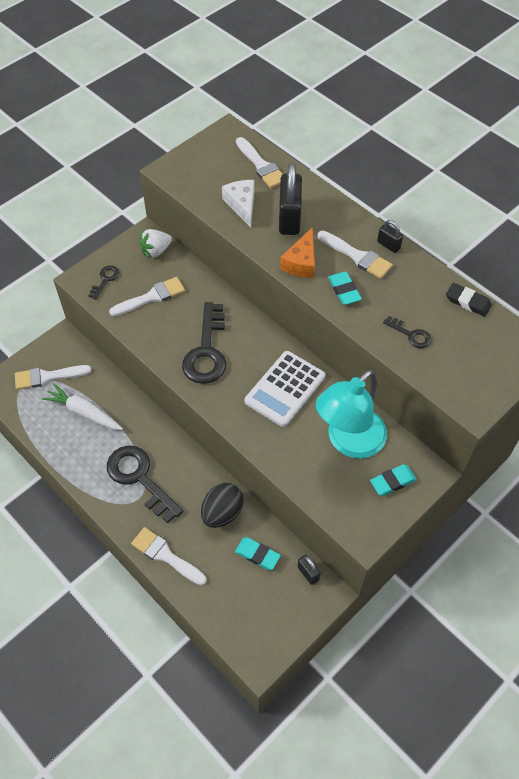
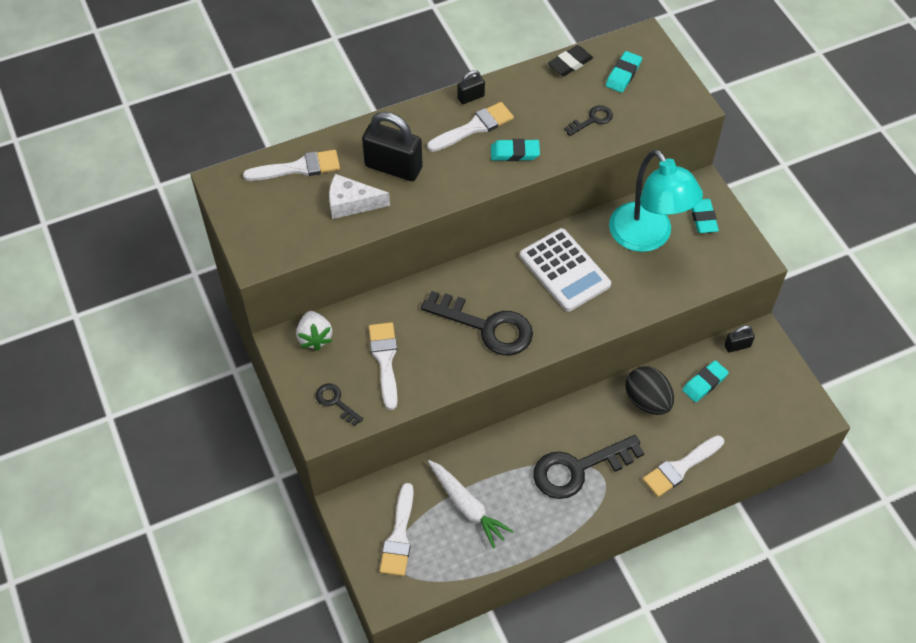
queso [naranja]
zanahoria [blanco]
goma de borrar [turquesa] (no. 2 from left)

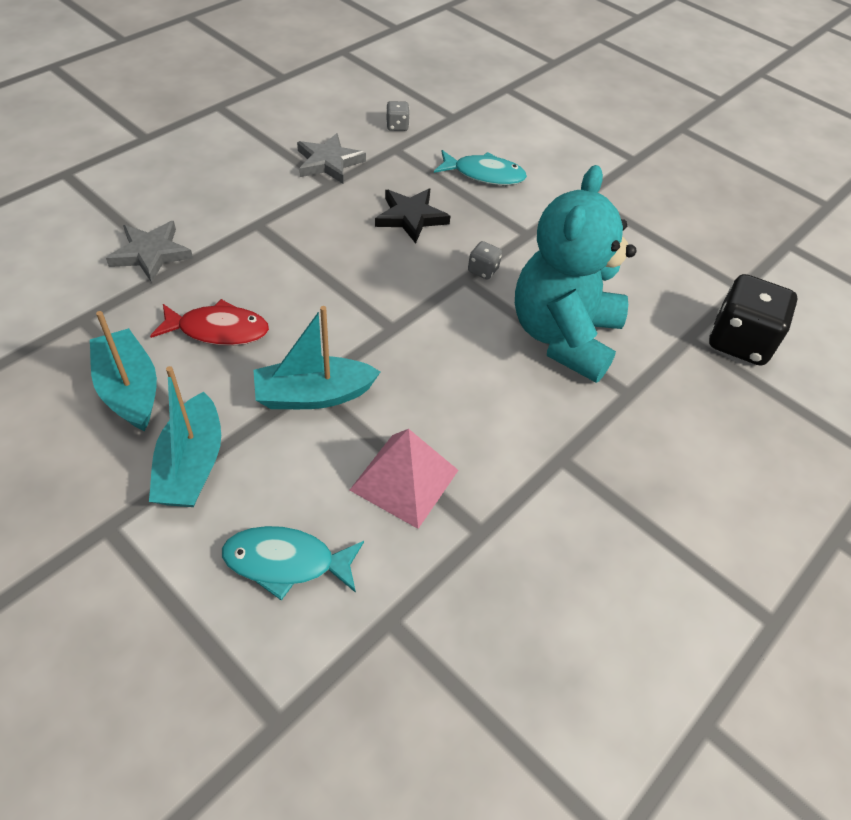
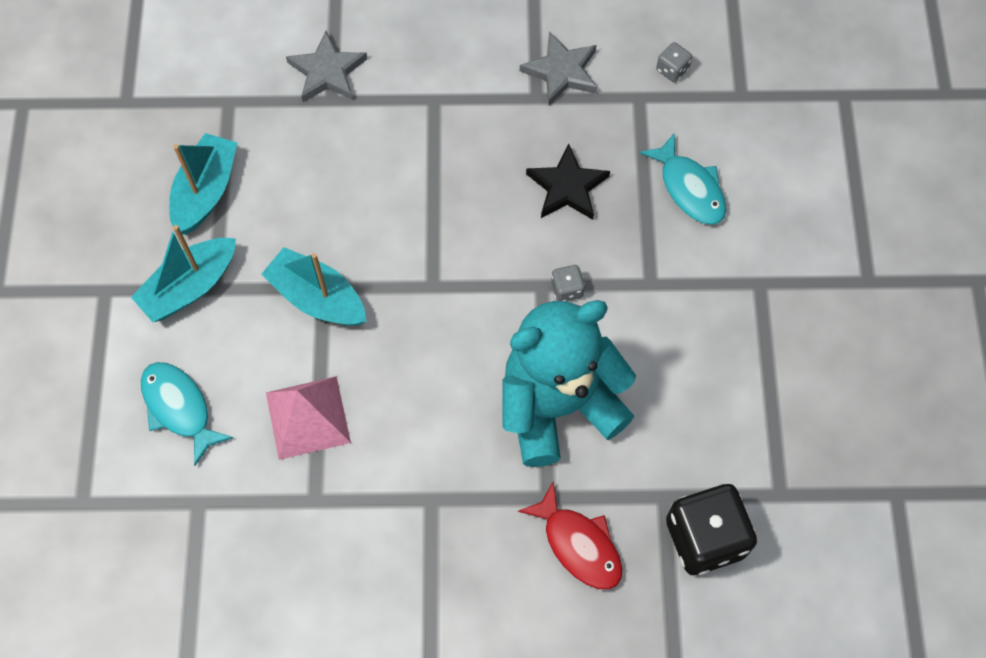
pez [rojo]

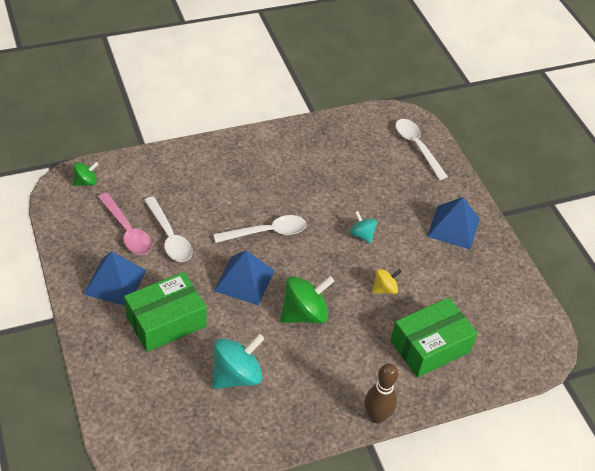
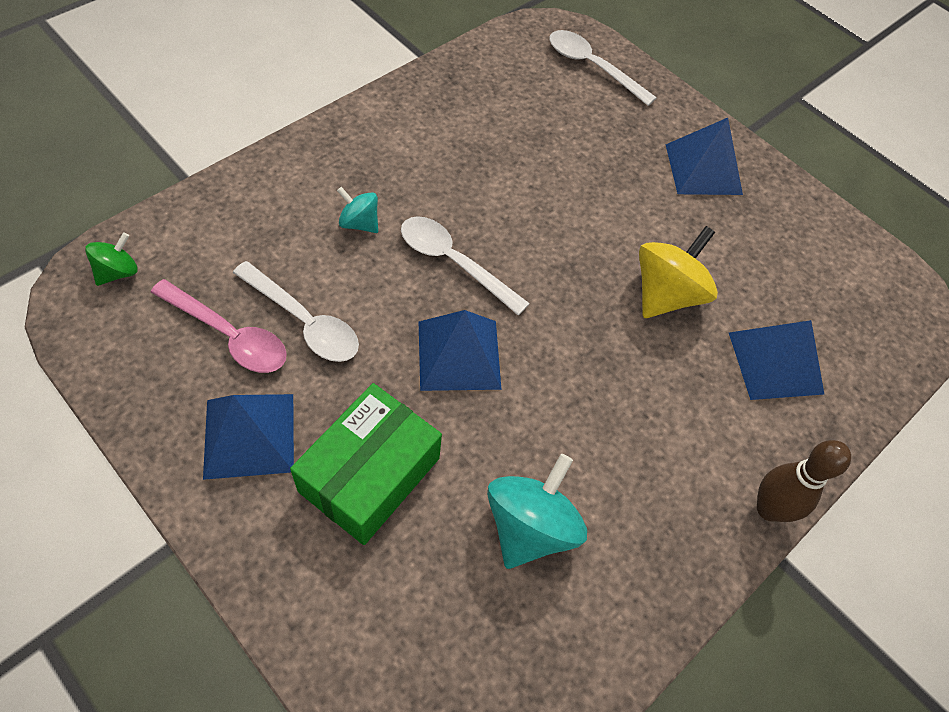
peonza [turquesa] (no. 1 from left)
cuchara [blanco] (no. 2 from left)
peonza [amarillo]
peonza [verde] (no. 2 from left in the first image)
pirámide [azul] (no. 4 from left)

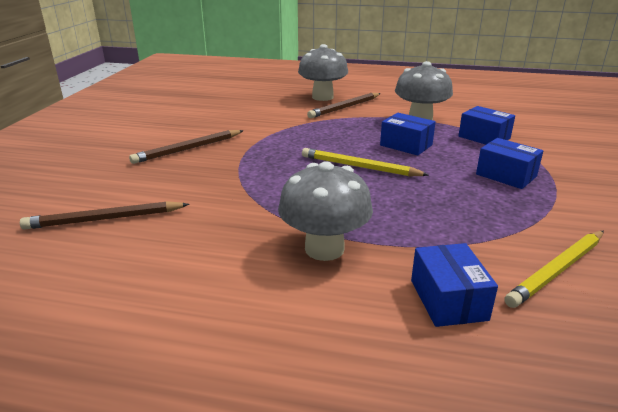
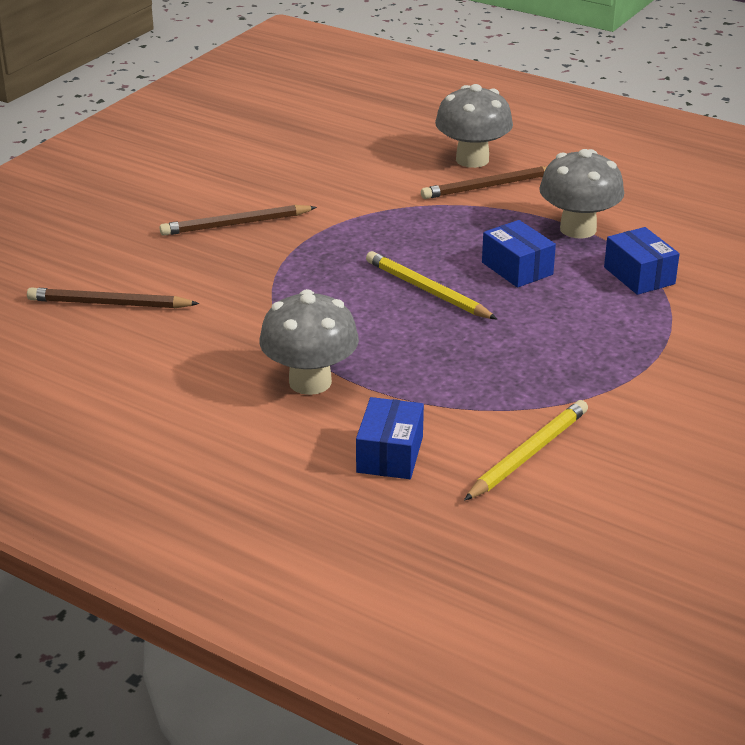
caja [azul] (no. 4 from left in the first image)
lápiz [amarillo] (no. 2 from left)

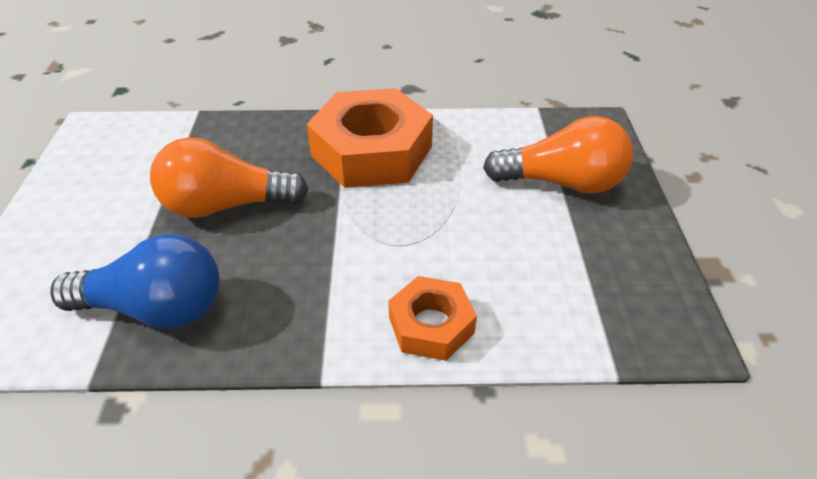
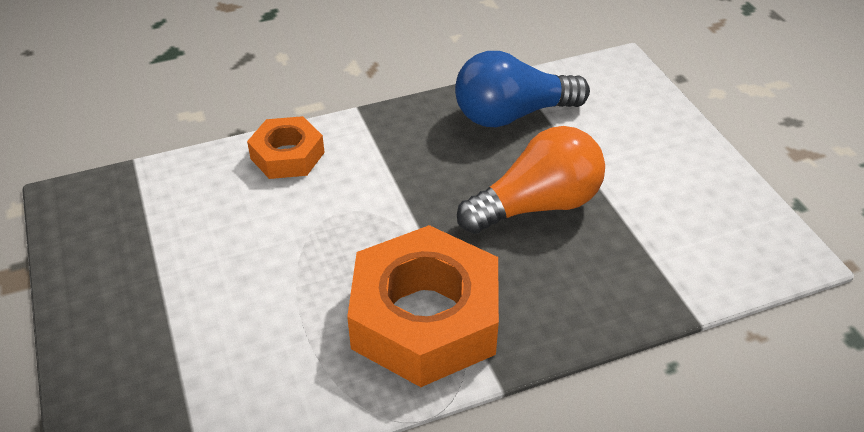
bombilla [naranja] (no. 2 from left in the first image)

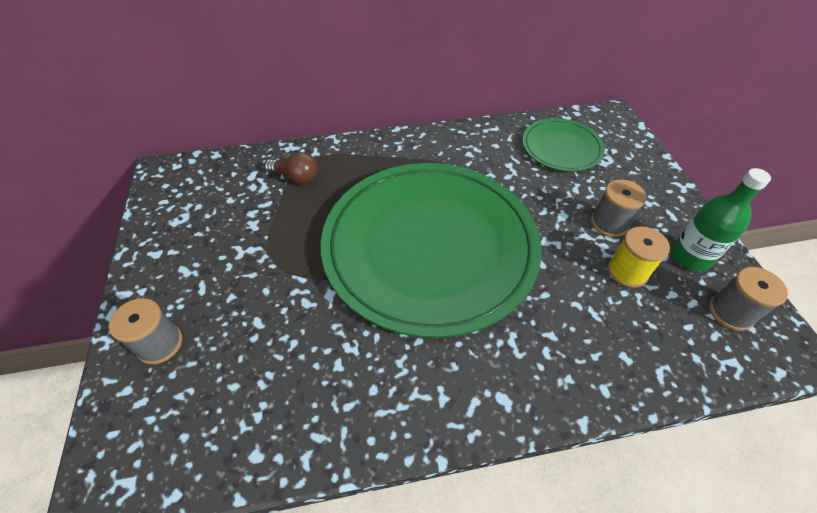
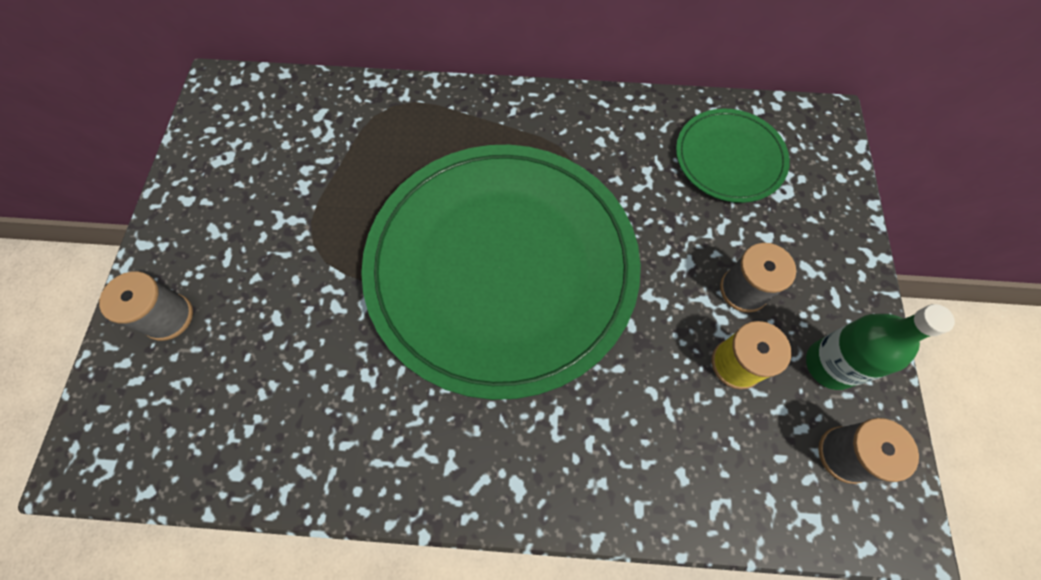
bombilla [marrón]

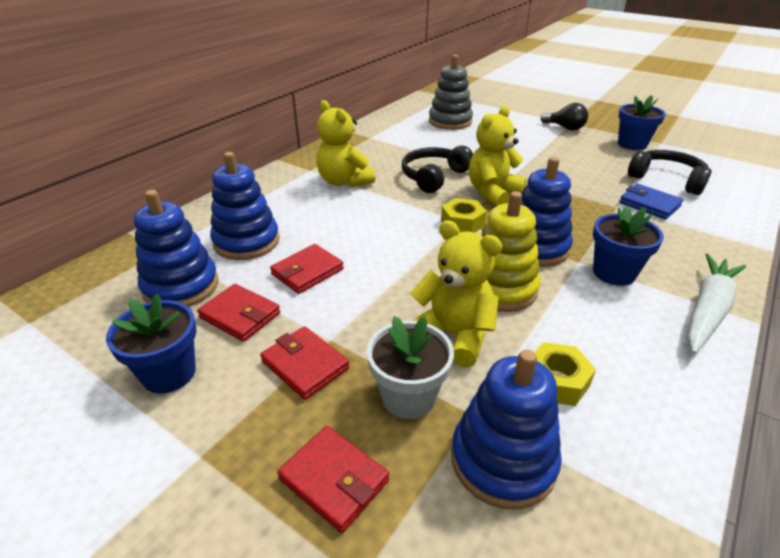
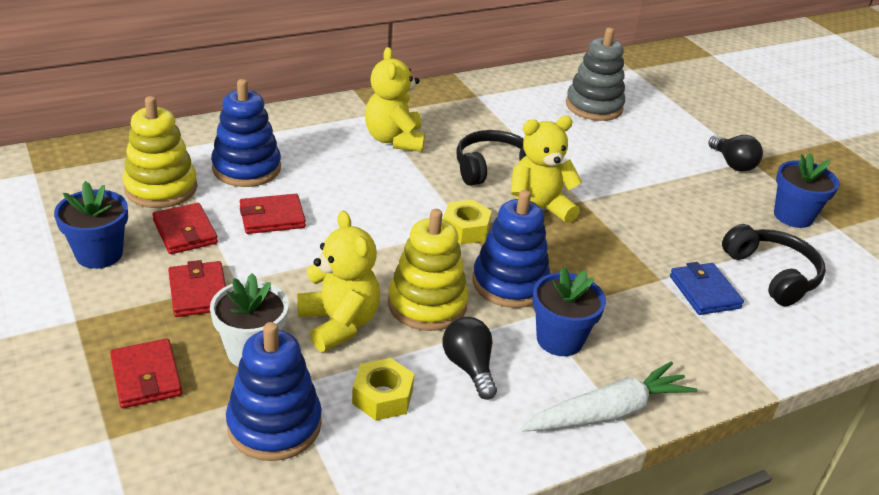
juguete apilable [amarillo] (no. 1 from left)
bombilla [negro] (no. 1 from left)

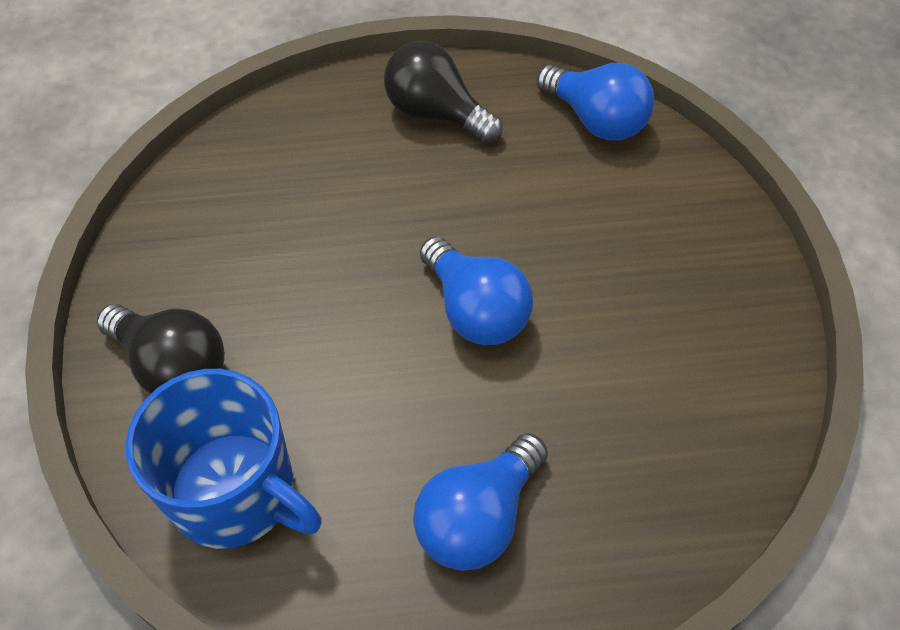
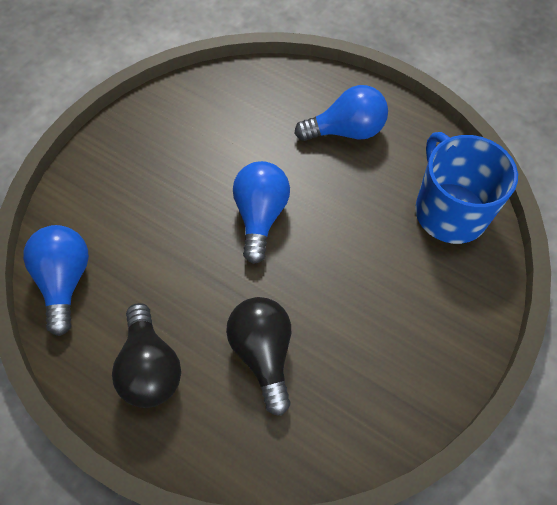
bombilla [negro] (no. 2 from left)

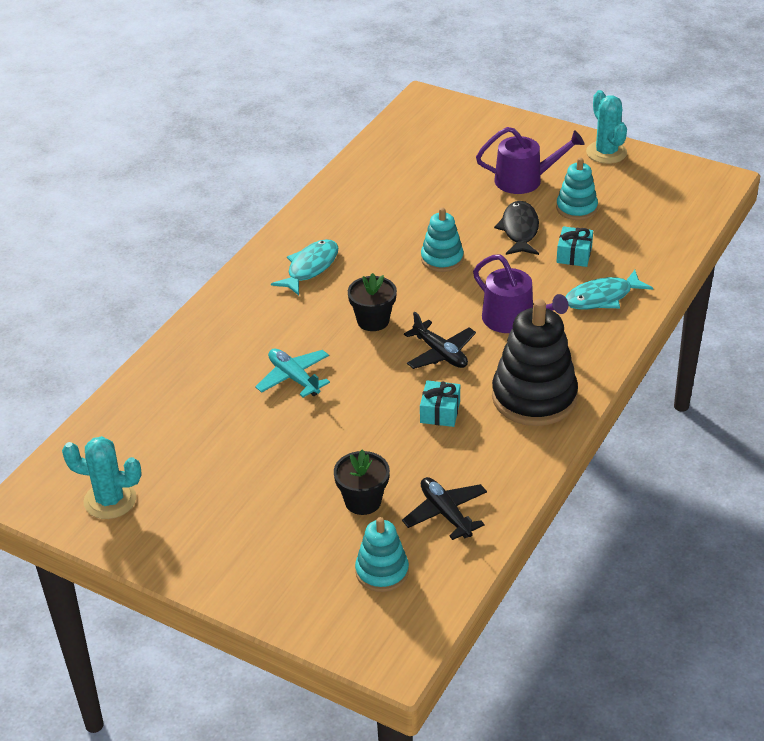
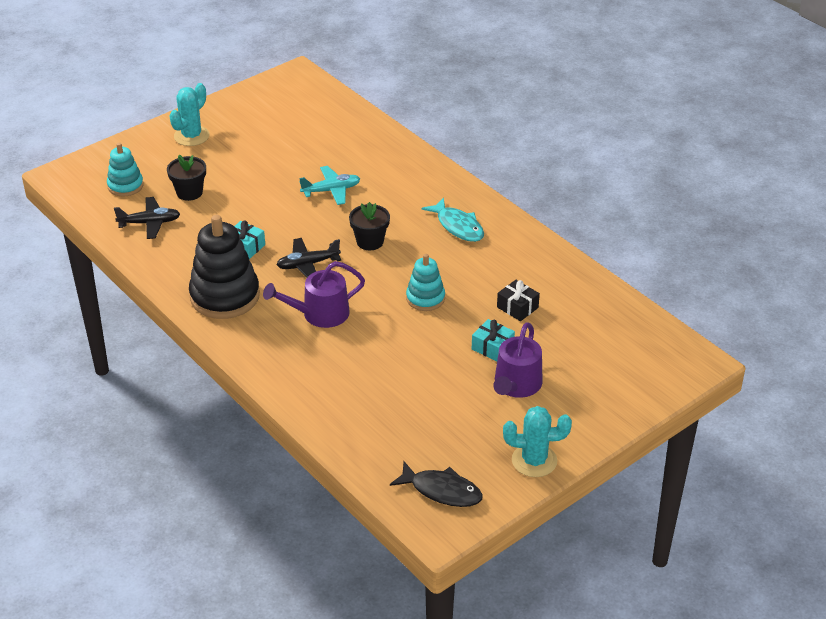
juguete apilable [turquesa] (no. 3 from left in the first image)
pez [negro]
regalo [turquesa] (no. 2 from left)
pez [turquesa] (no. 2 from left in the first image)
cactus [turquesa] (no. 1 from left)
regalo [negro]

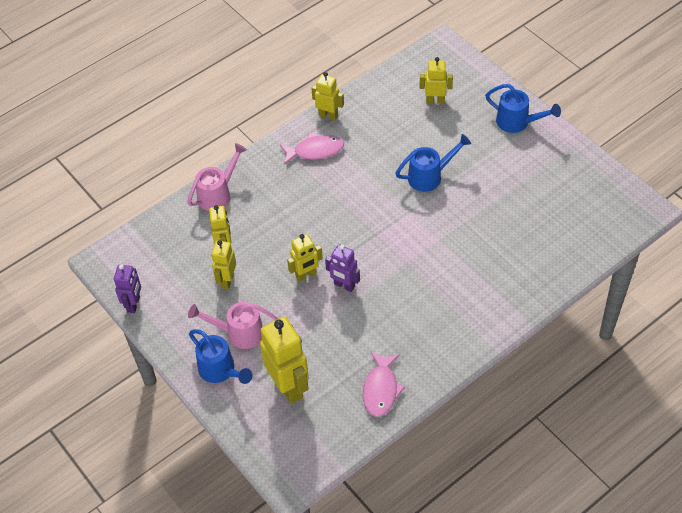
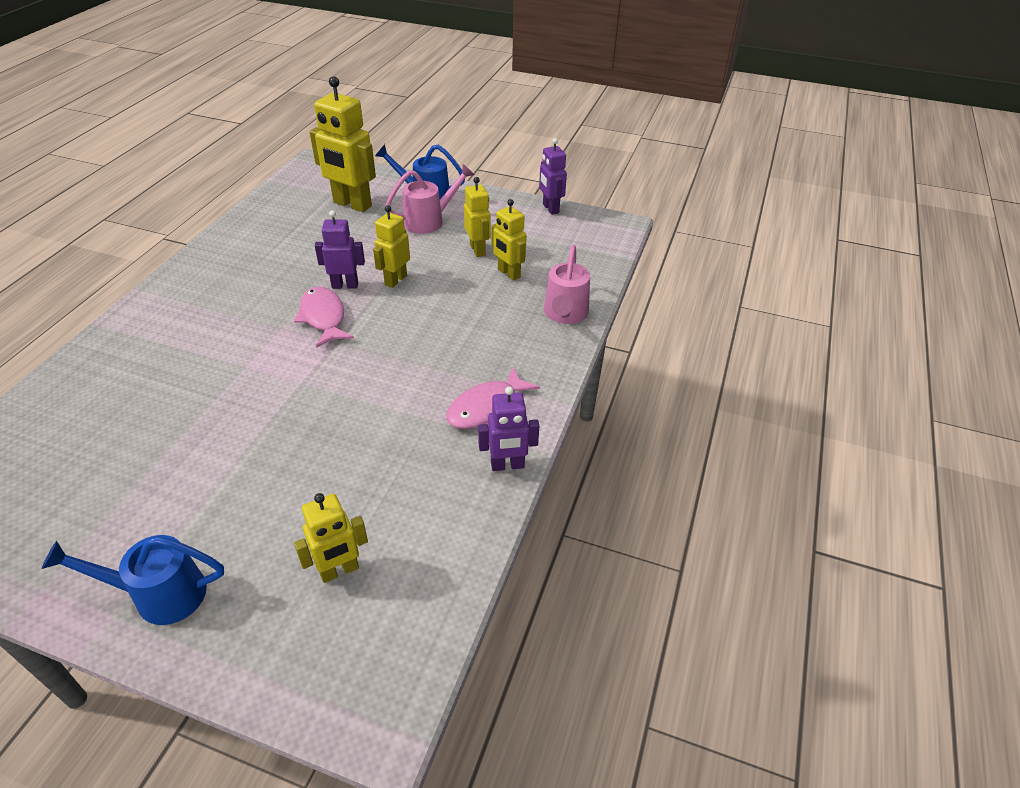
robot [morado] (no. 2 from left)
regadera [azul] (no. 2 from left in the first image)
pez [rosa] (no. 1 from left)

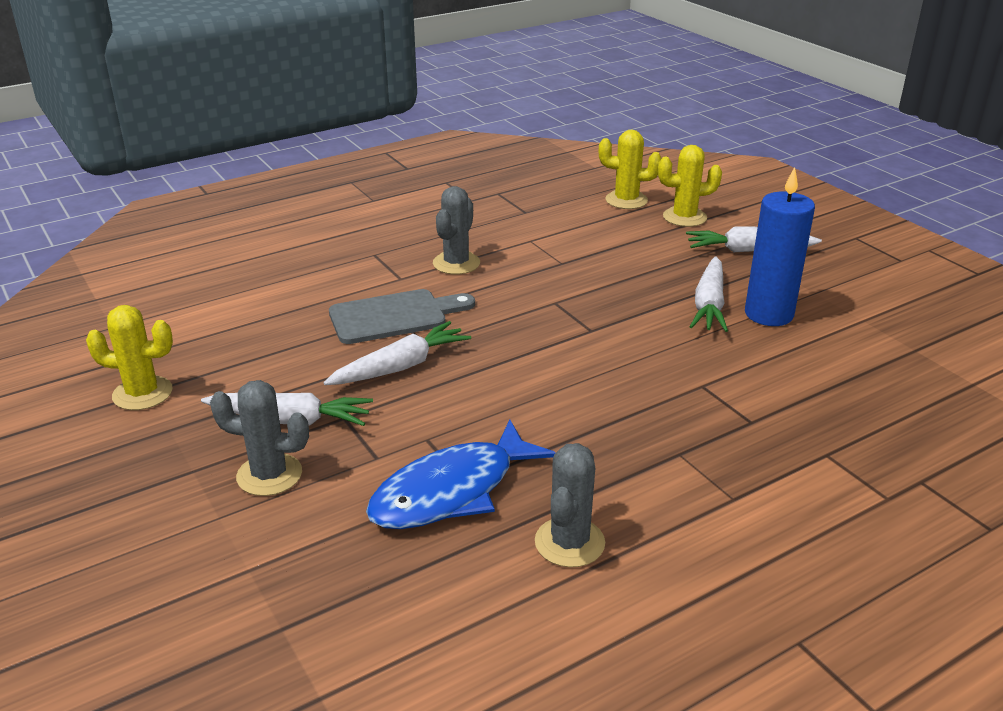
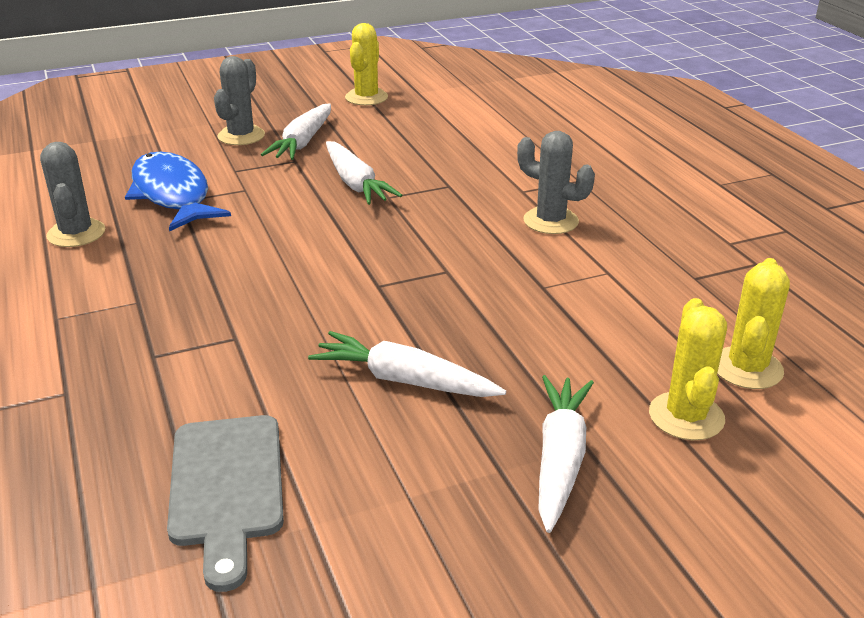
vela [azul]
tabla de cortar [gris]
cactus [gris] (no. 1 from left)

